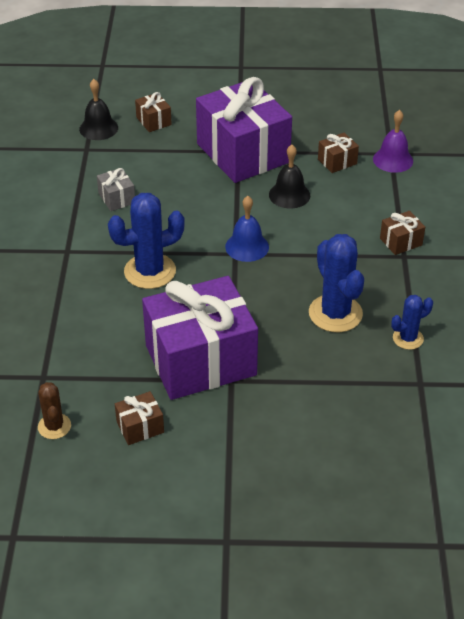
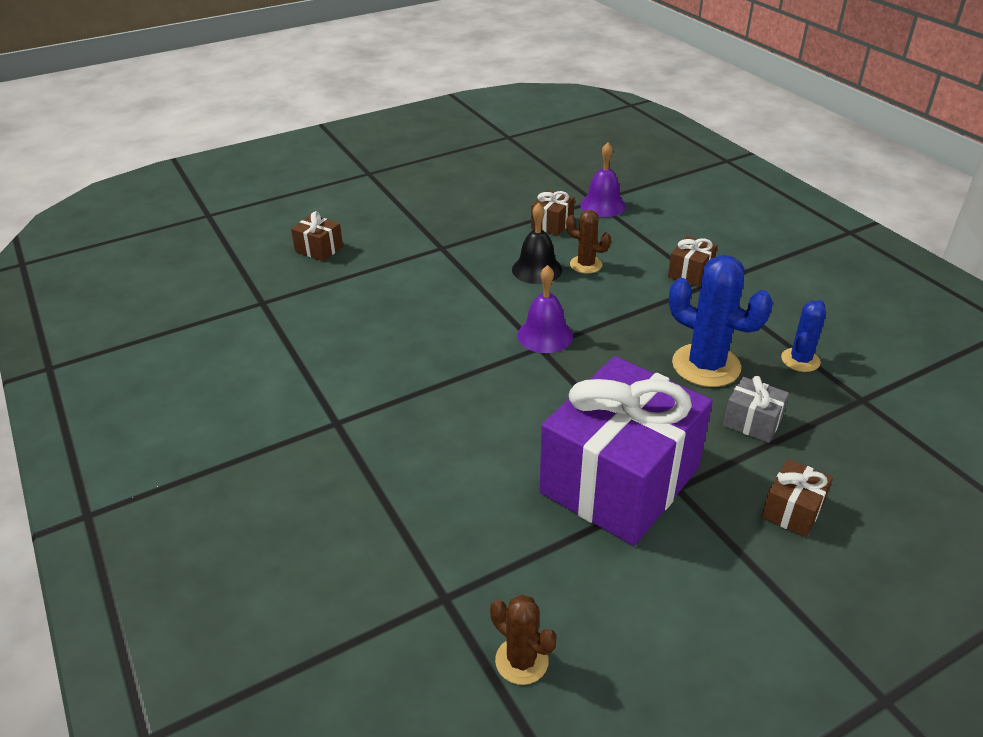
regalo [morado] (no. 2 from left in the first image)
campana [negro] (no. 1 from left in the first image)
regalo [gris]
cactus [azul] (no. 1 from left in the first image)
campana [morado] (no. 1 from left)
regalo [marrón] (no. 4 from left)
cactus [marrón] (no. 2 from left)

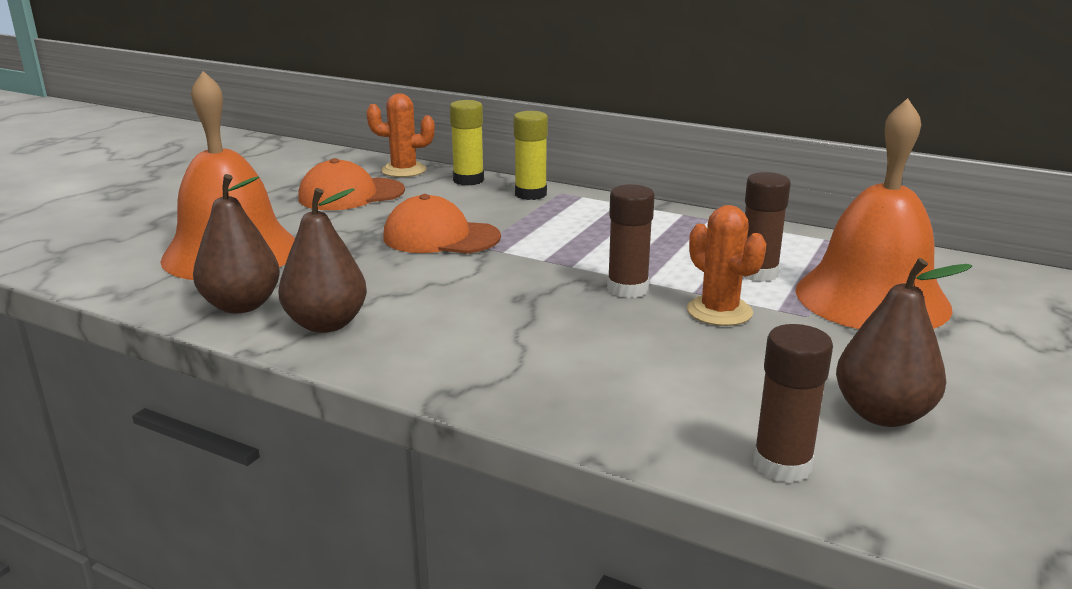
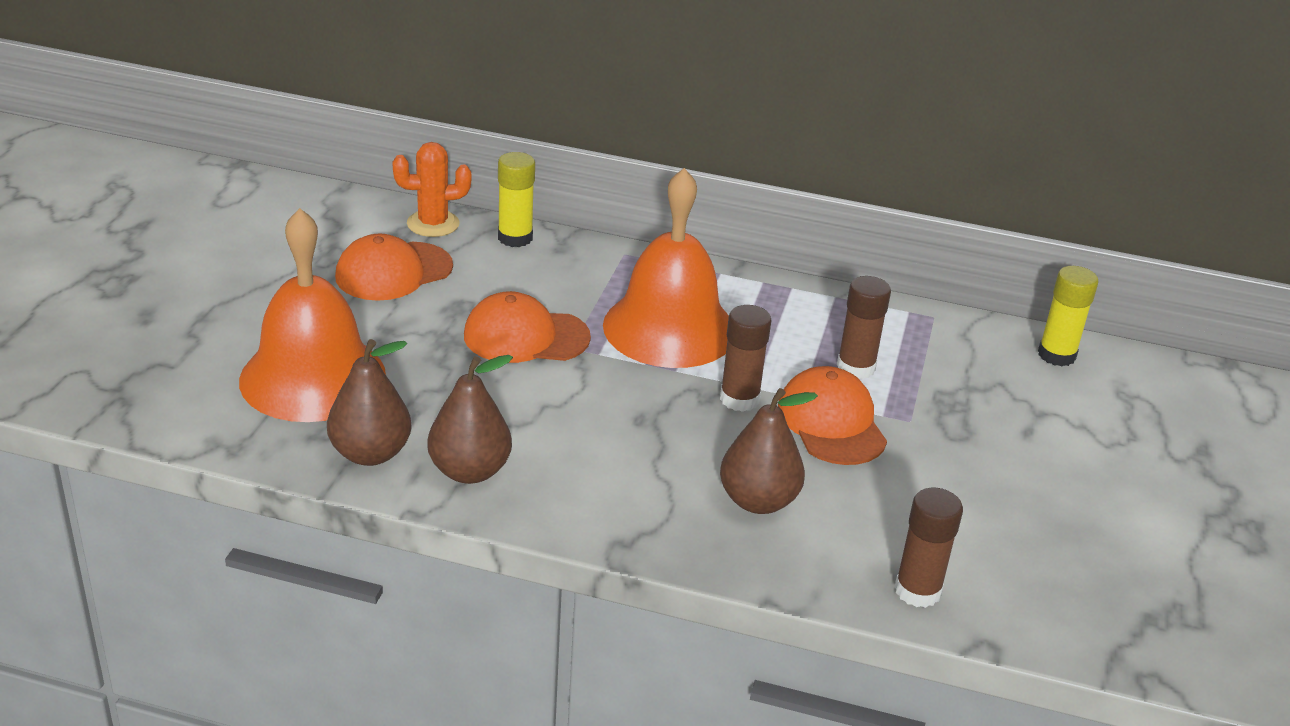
campana [naranja] (no. 2 from left)
barra de pegamento [amarillo] (no. 2 from left)
gorra [naranja] (no. 3 from left)
pera [marrón] (no. 3 from left)

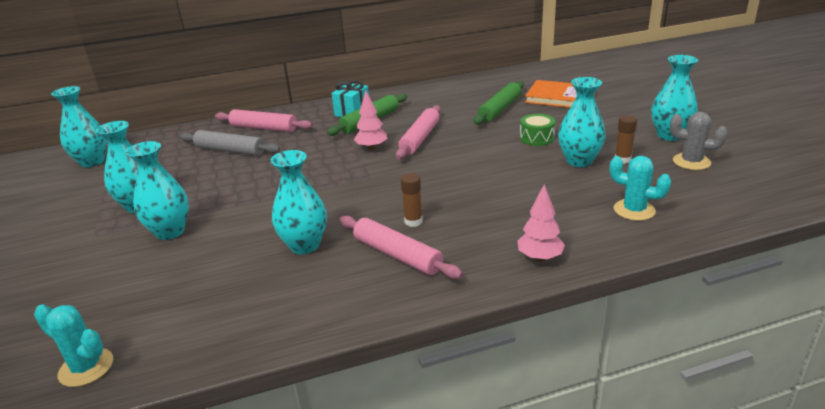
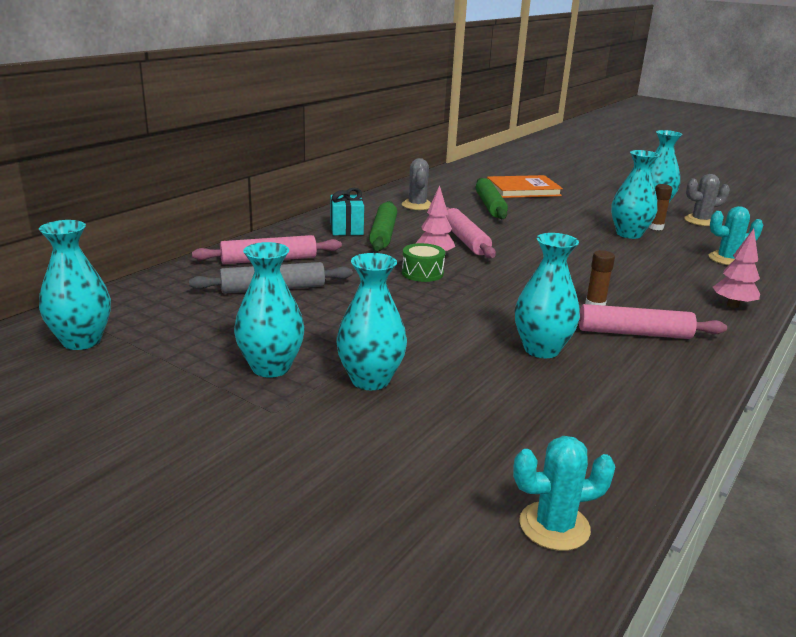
tambor [verde]
cactus [gris] (no. 1 from left)

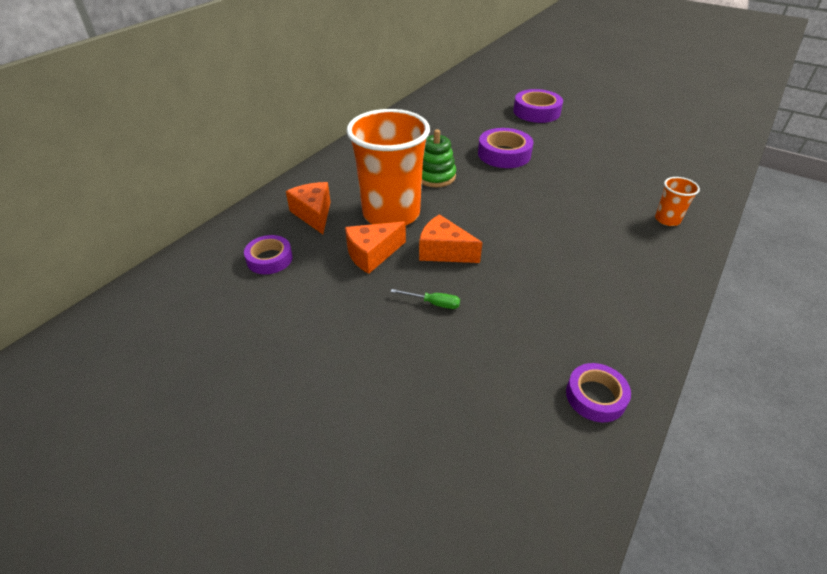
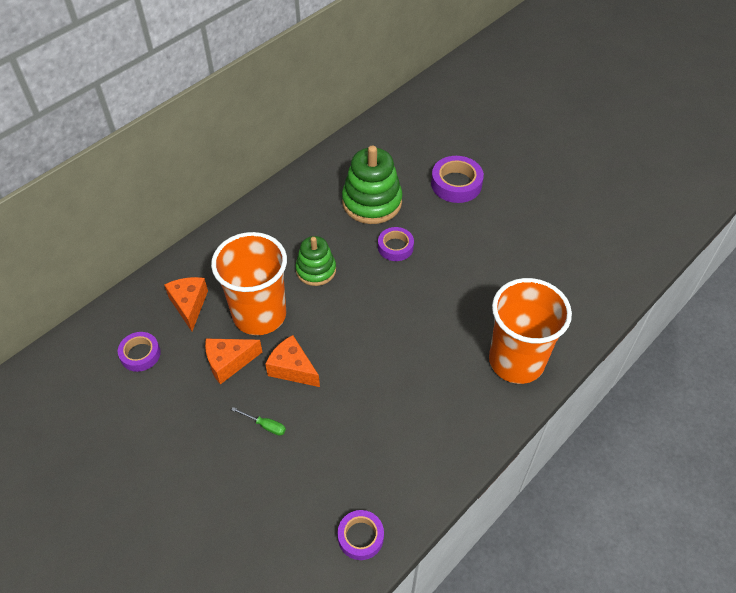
cinta adhesiva [morado] (no. 3 from left)
vaso [naranja] (no. 2 from left)
juguete apilable [verde] (no. 2 from left)

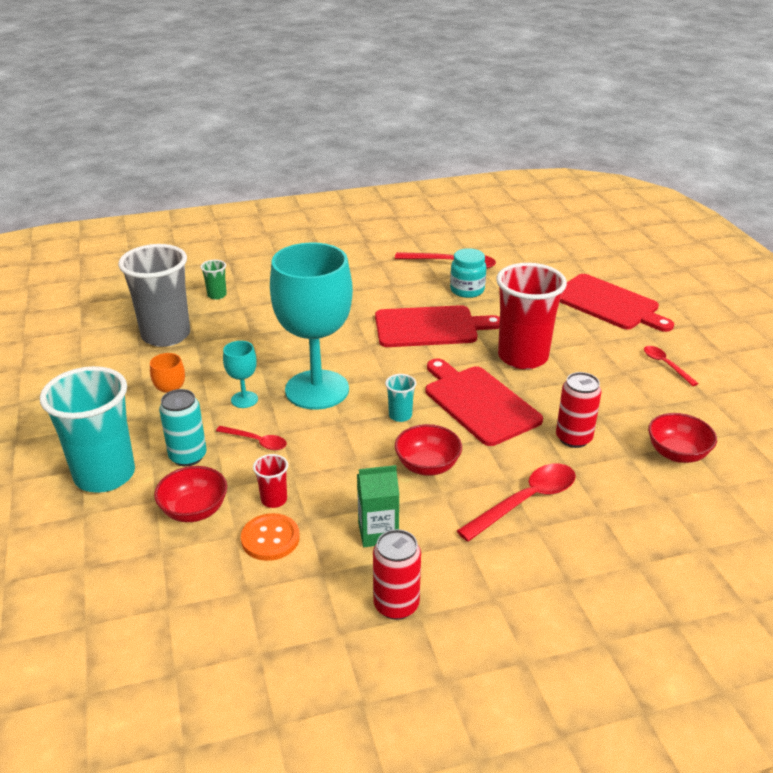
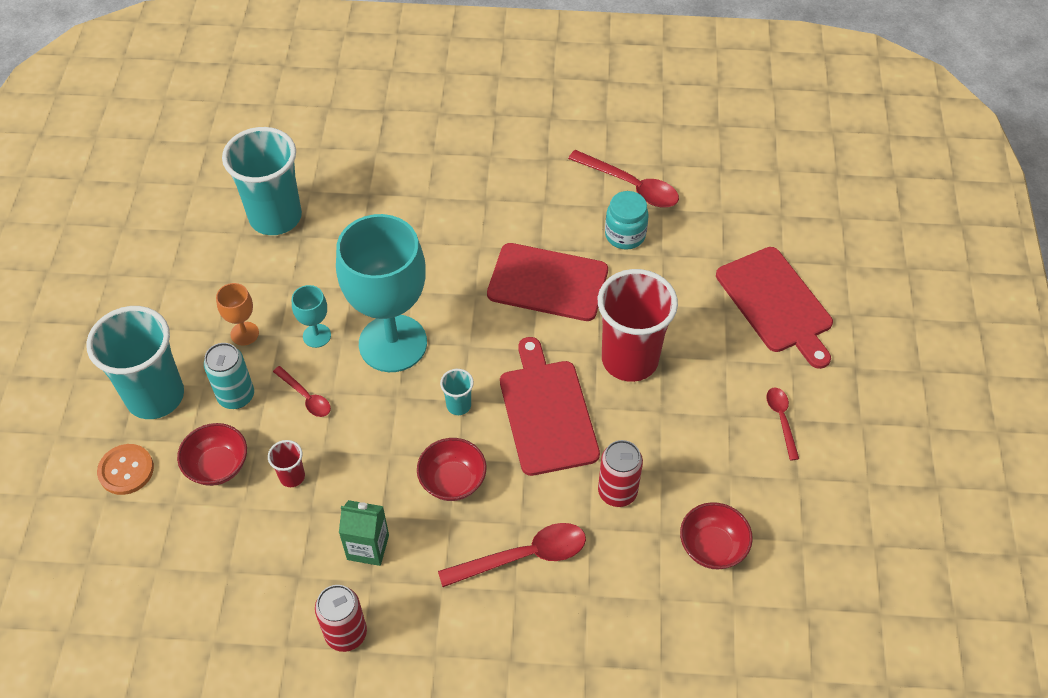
vaso [turquesa] (no. 2 from left)
vaso [verde]
botón [naranja]

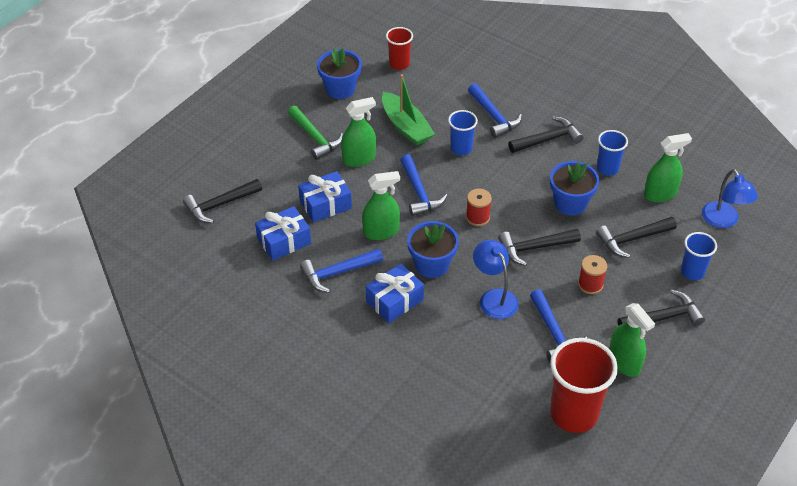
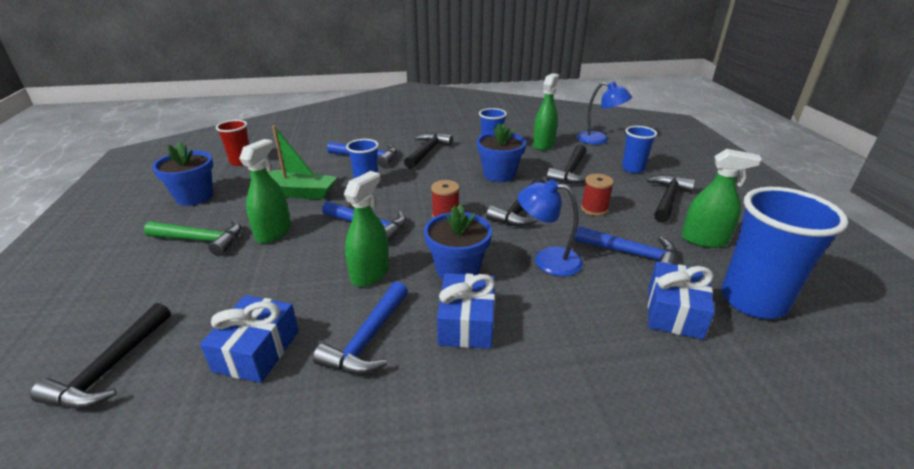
regalo [azul] (no. 3 from left)
vaso [azul] (no. 4 from left)

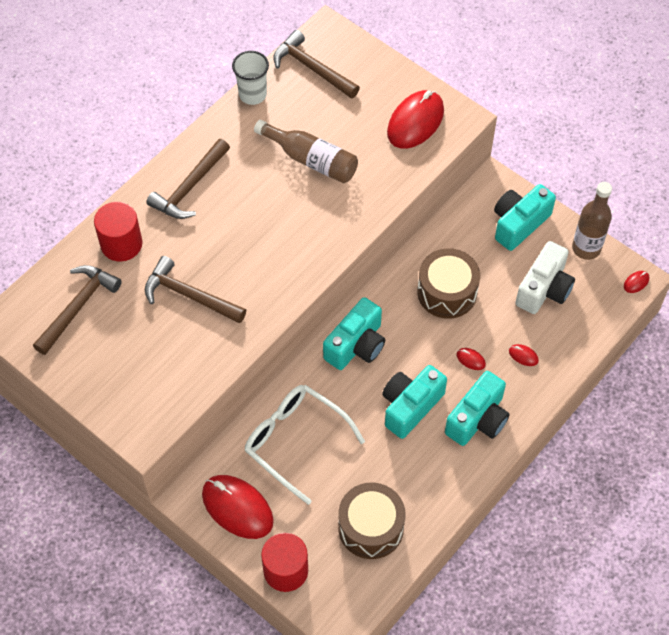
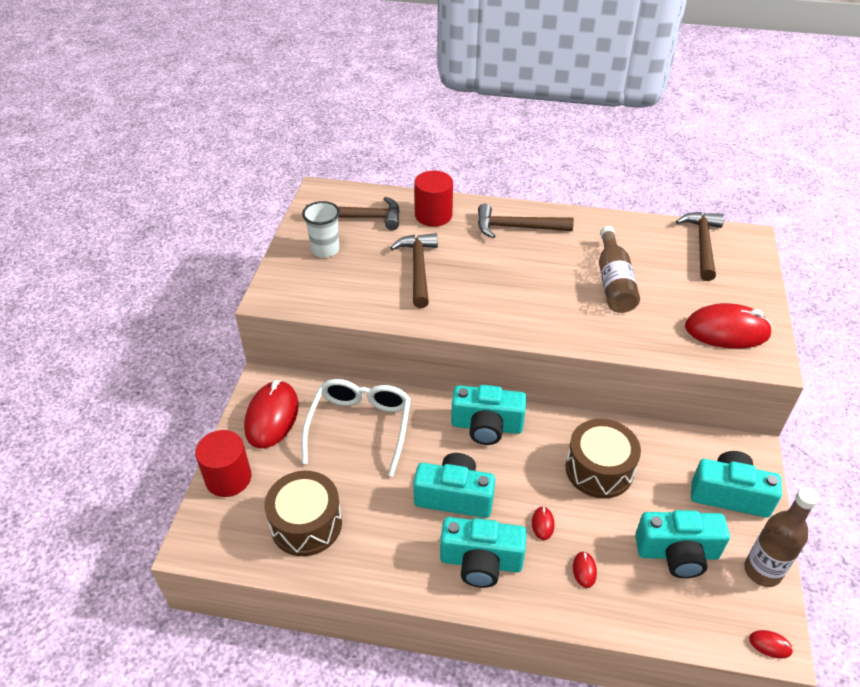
vaso [blanco]
cámara [turquesa] (no. 4 from left)

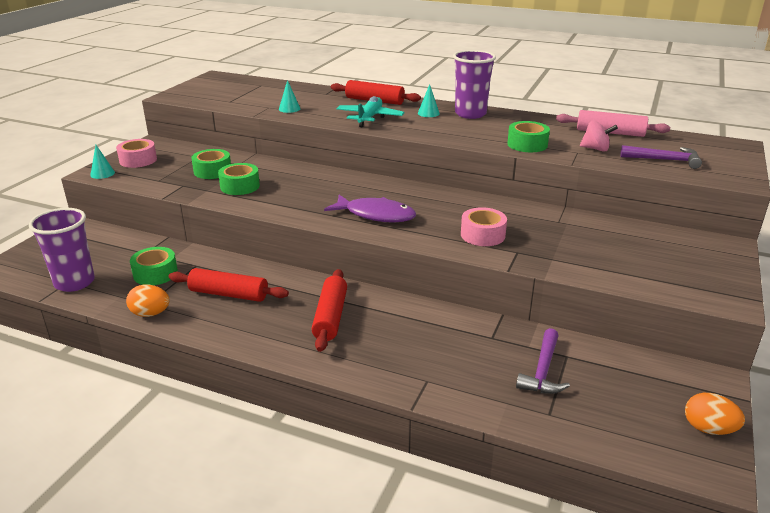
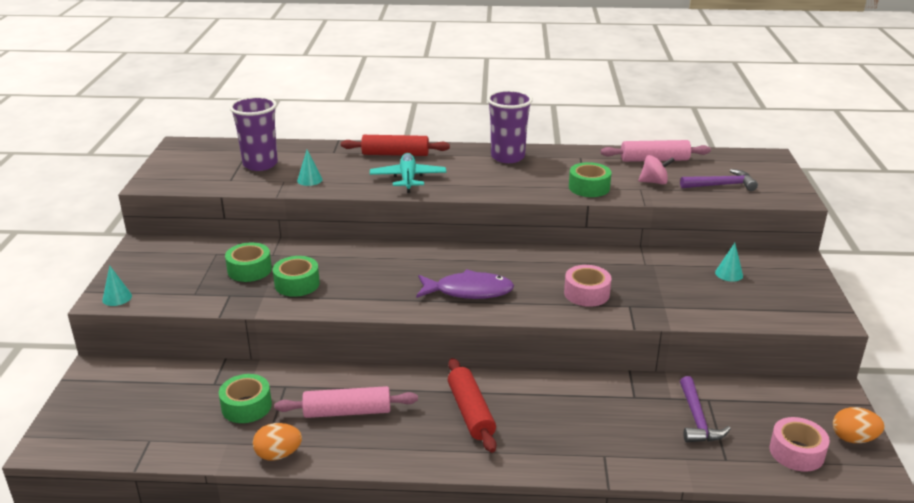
cono [turquesa] (no. 3 from left)
cinta adhesiva [rosa] (no. 2 from left)
vaso [morado] (no. 1 from left)
rodillo [rosa] (no. 1 from left)

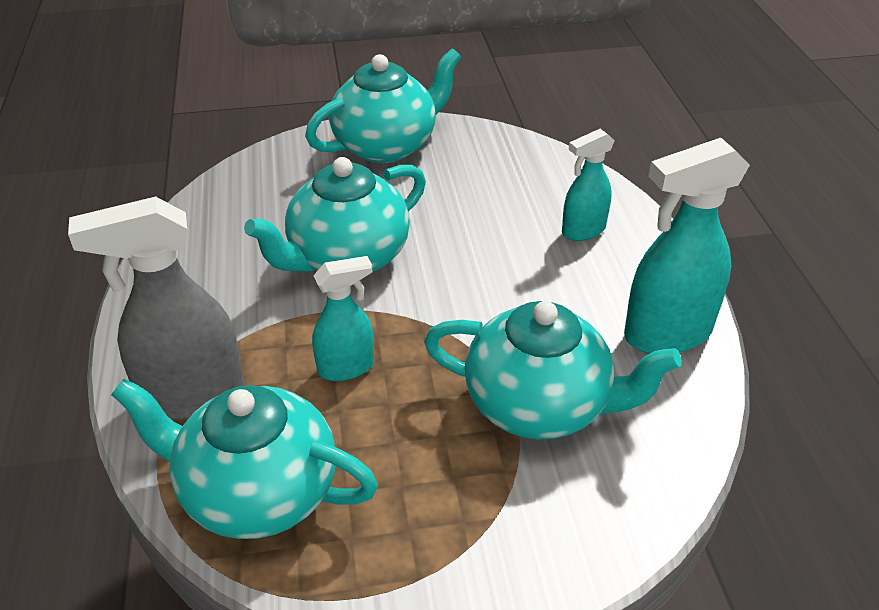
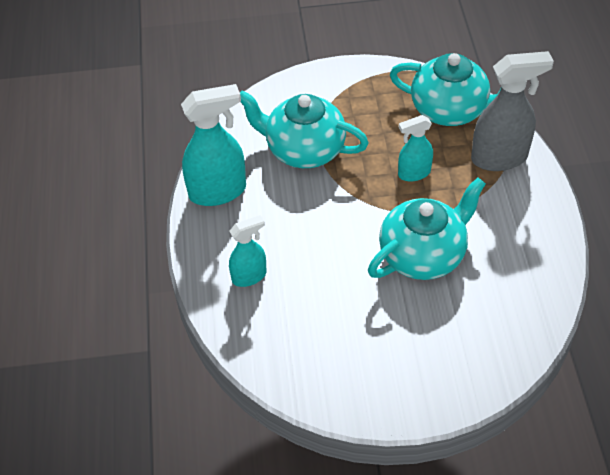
tetera [turquesa] (no. 3 from left in the first image)

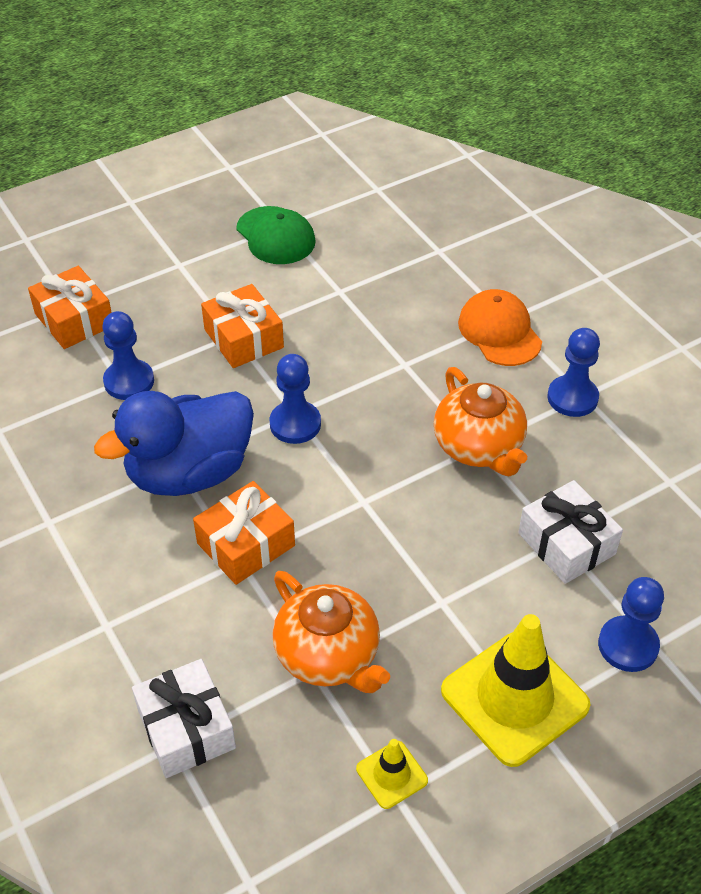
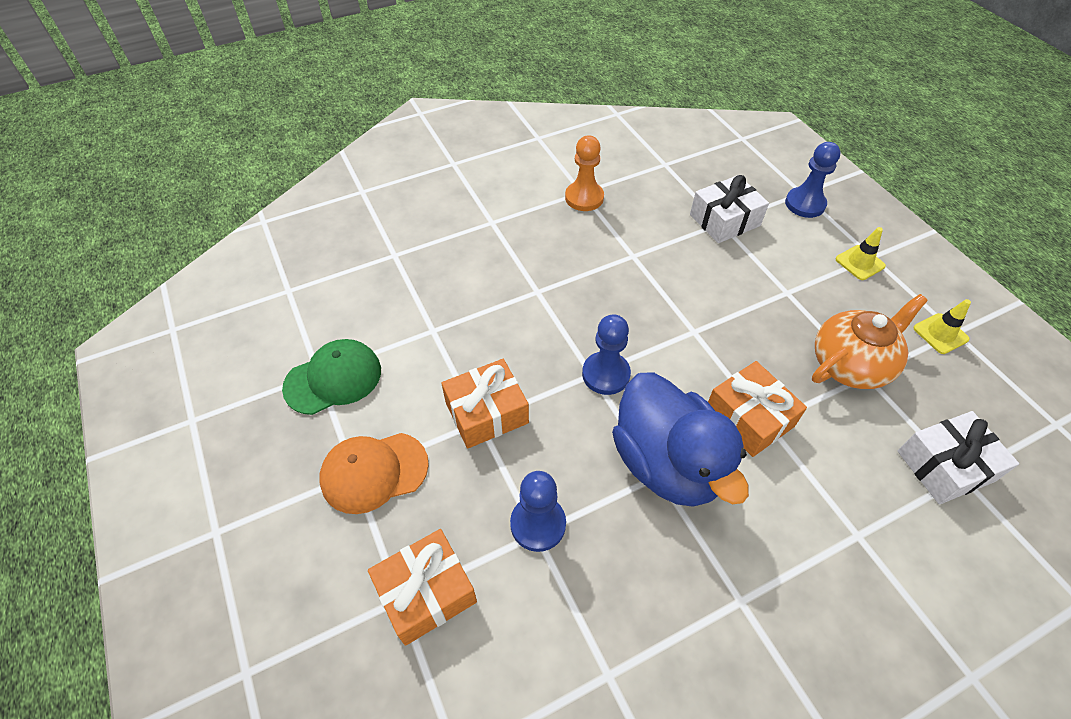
gorra [naranja]
peón [naranja]
tetera [naranja] (no. 2 from left in the first image)
cono de tráfico [amarillo] (no. 1 from left)

